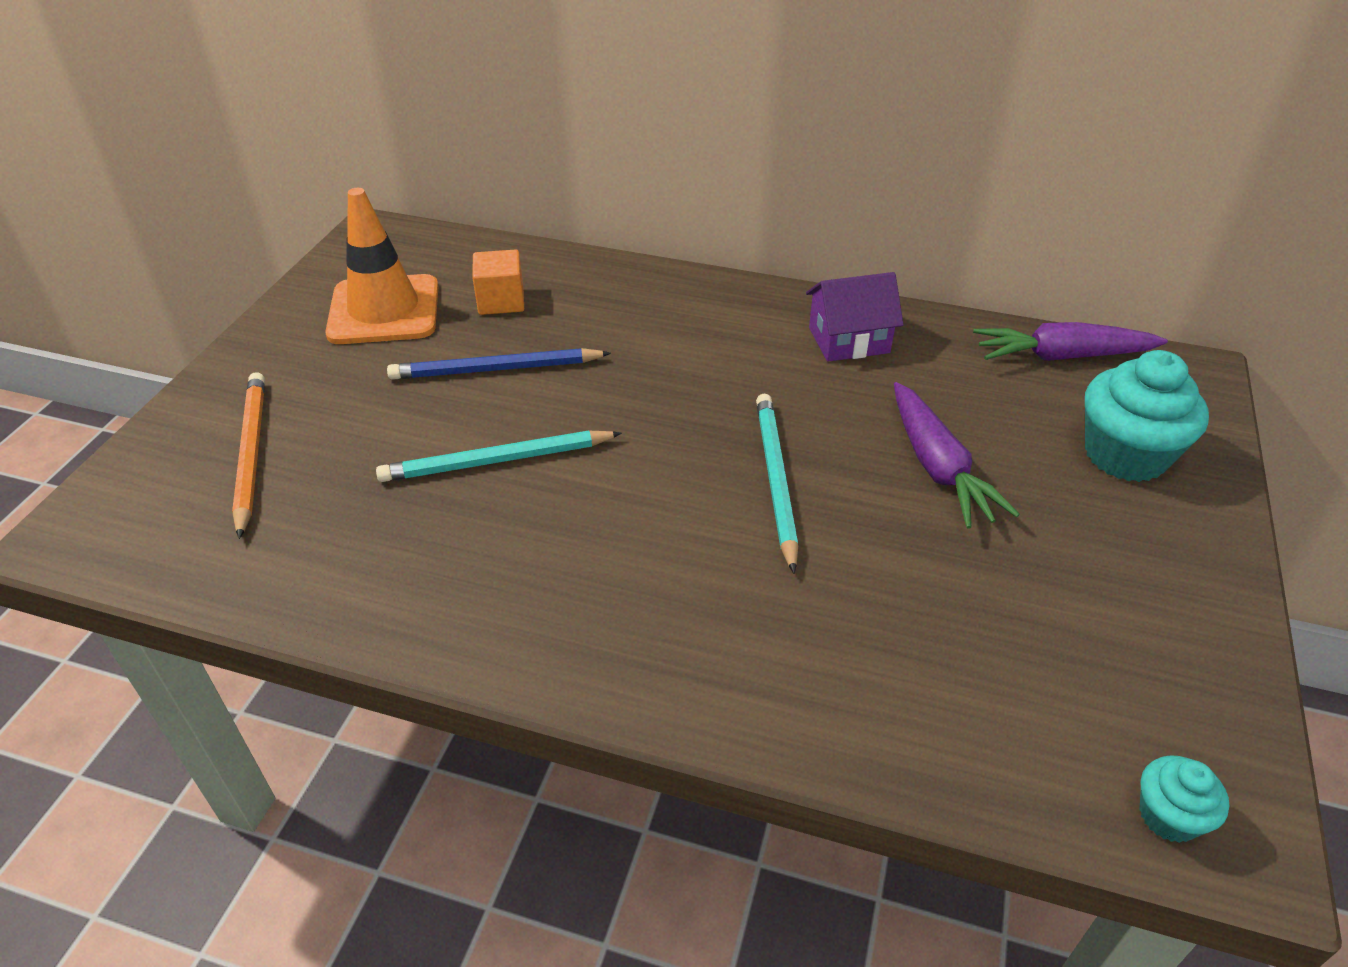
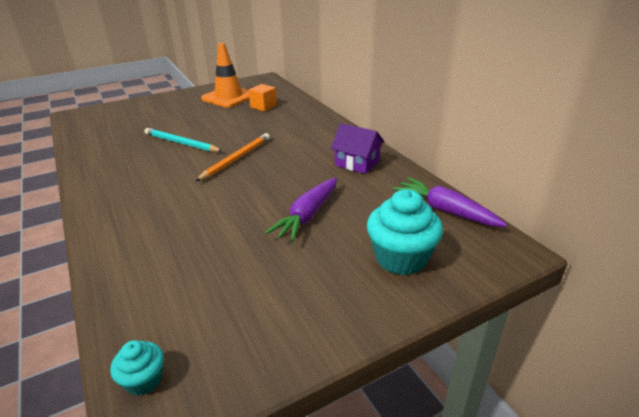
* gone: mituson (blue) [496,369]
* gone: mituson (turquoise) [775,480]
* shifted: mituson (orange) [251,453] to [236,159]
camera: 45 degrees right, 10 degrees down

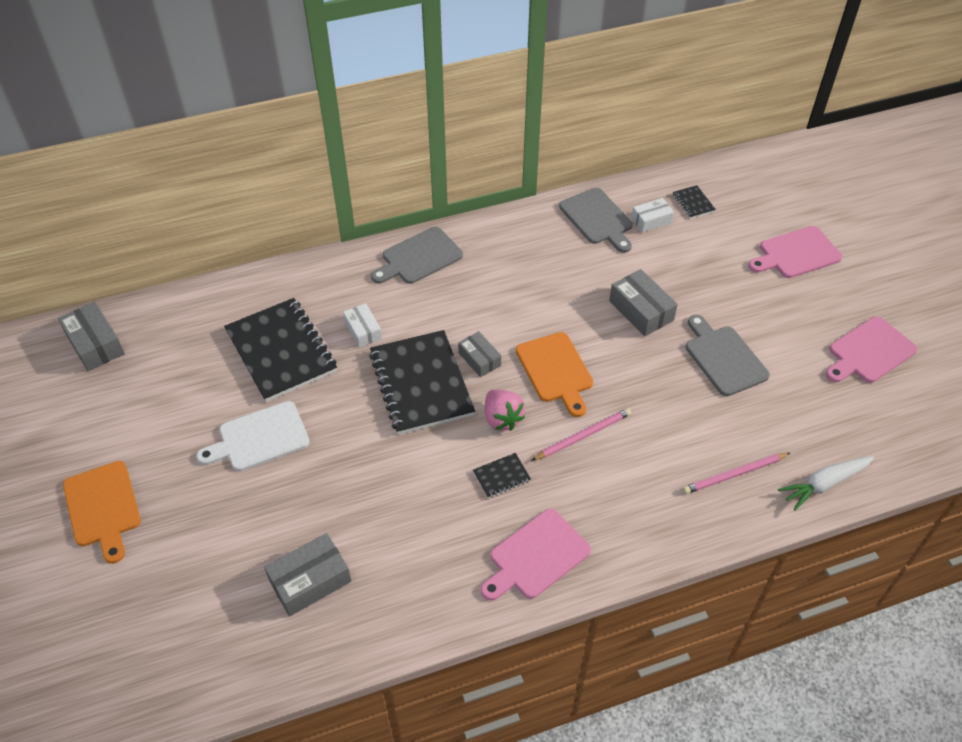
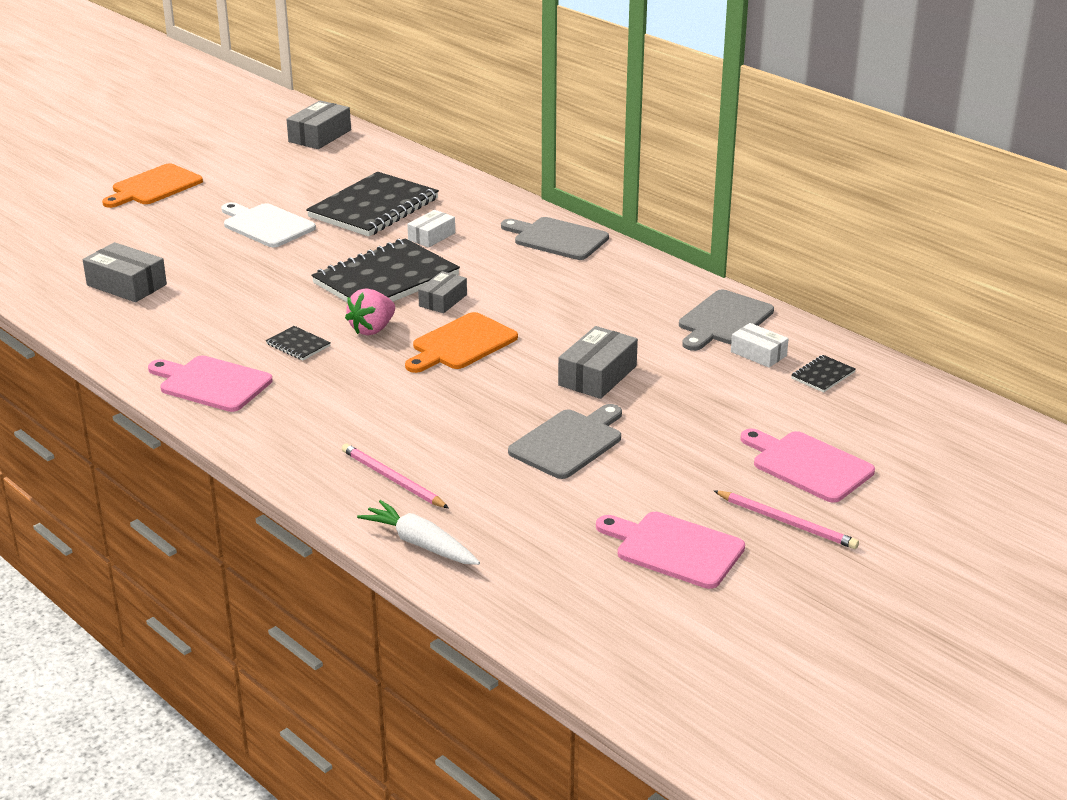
* shifted: mituson (pink) [583,436] to [787,522]
camera: 65 degrees right, 20 degrees down

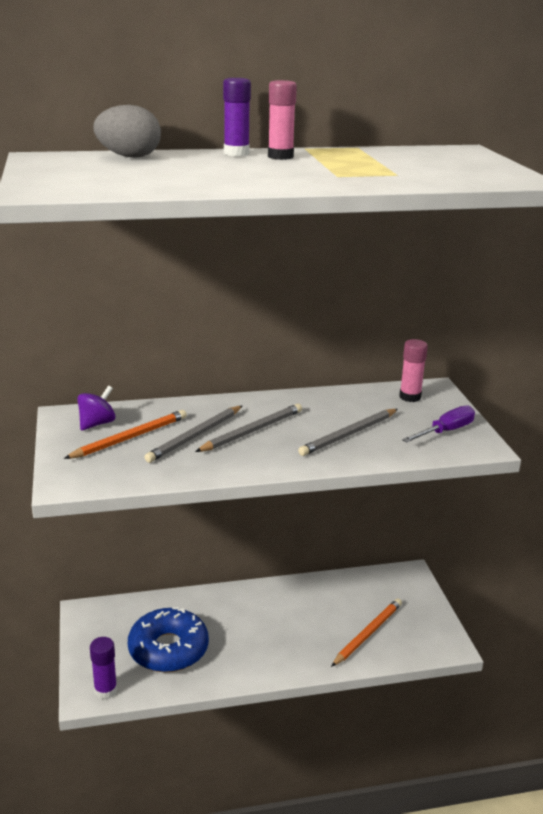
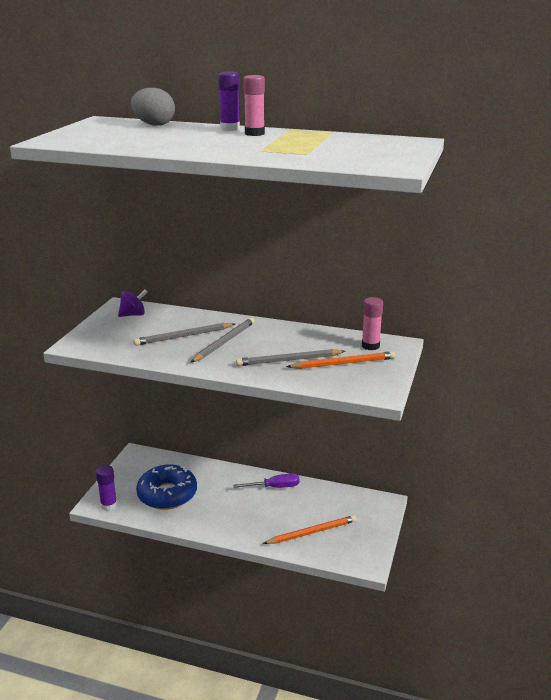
* shifted: mituson (orange) [130,437] to [343,363]
* shifted: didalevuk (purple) [445,431] to [274,487]
* rotated: mituson (grey) [252,431] = [224,342] 45 degrees counterclockwise
camera: 30 degrees right, 0 degrees up

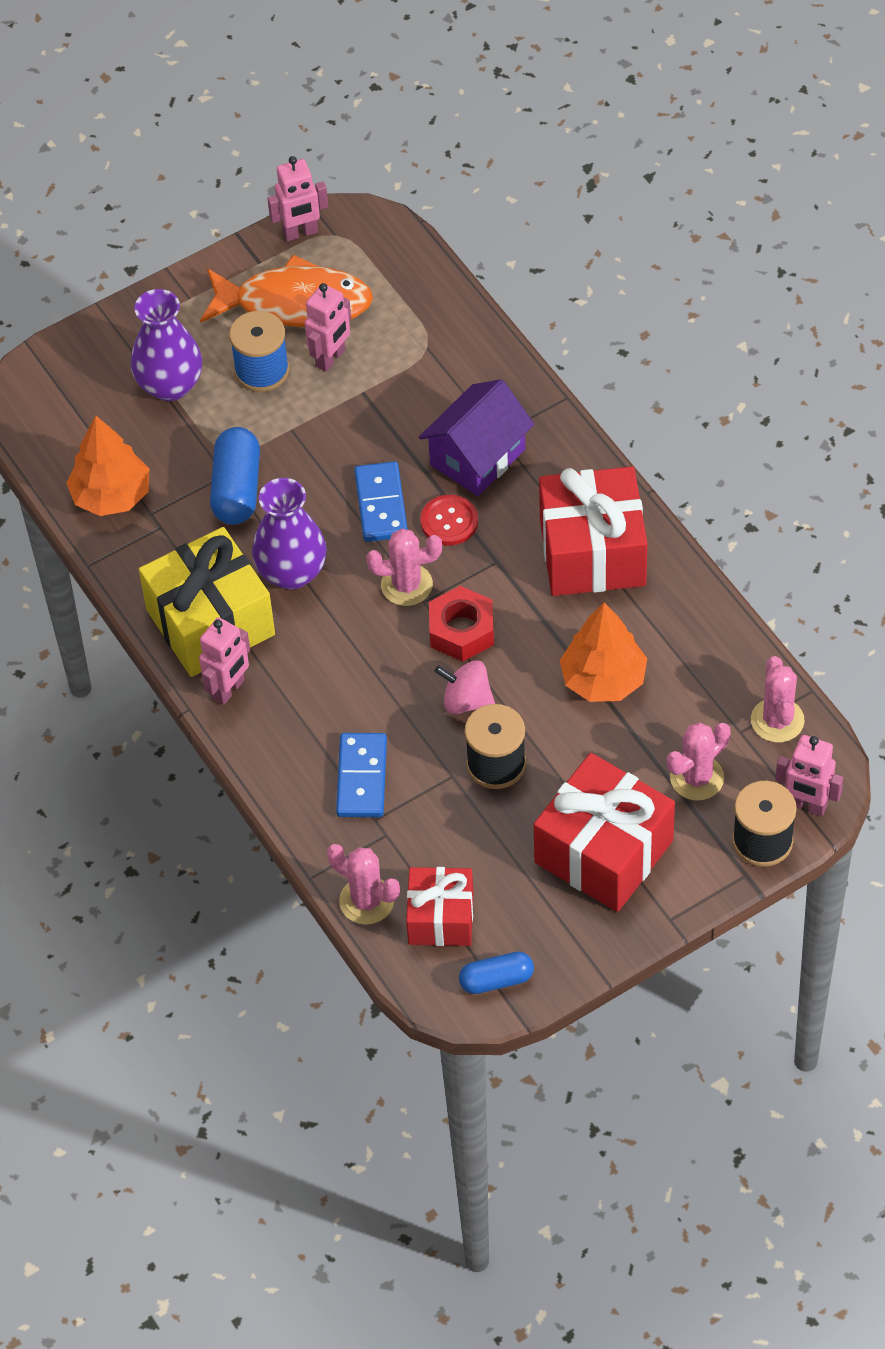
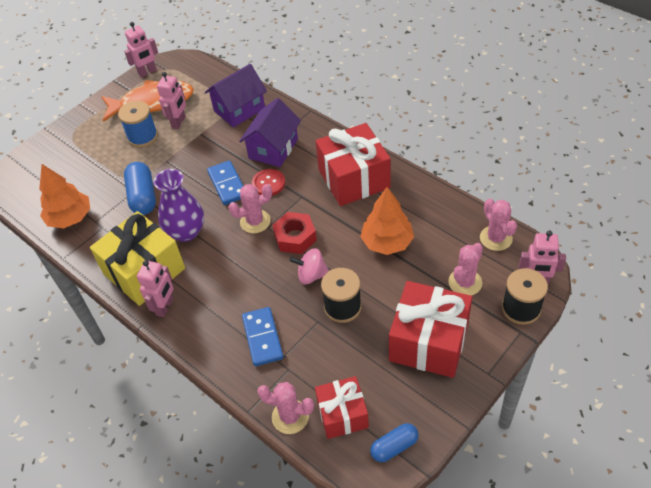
* gone: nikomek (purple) [170,385]
* new: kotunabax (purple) [239,109]
camera: 15 degrees left, 5 degrees down

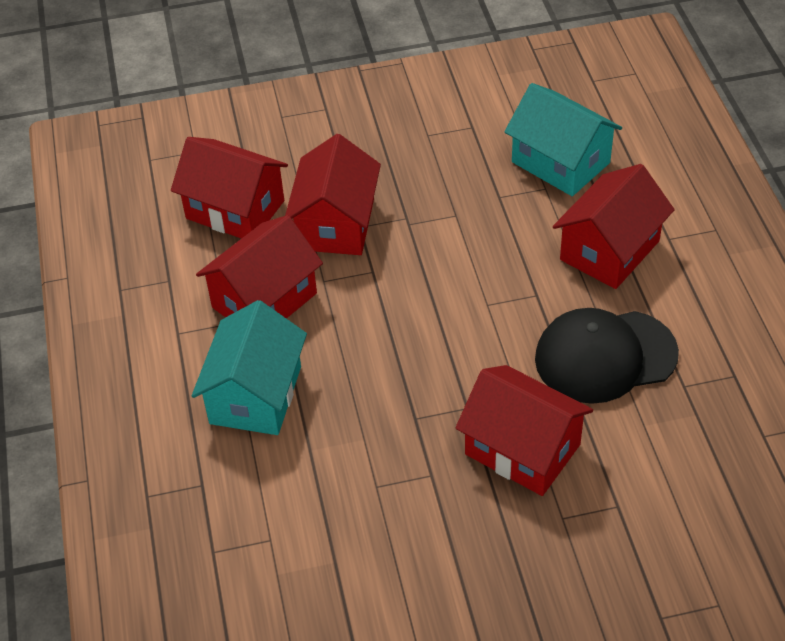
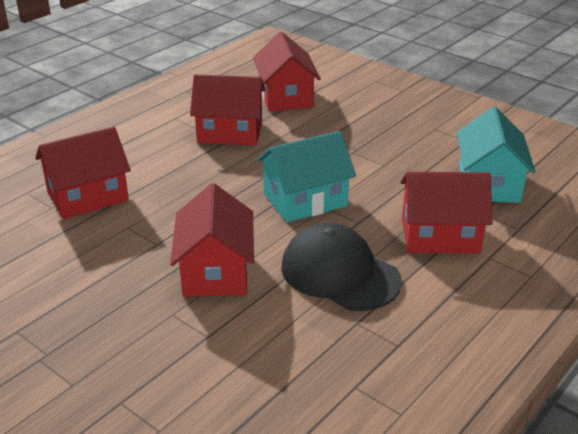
* shifted: kotunabax (turquoise) [255,395] to [305,200]
* shifted: kotunabax (red) [336,224] to [88,196]
camera: 50 degrees right, 15 degrees down

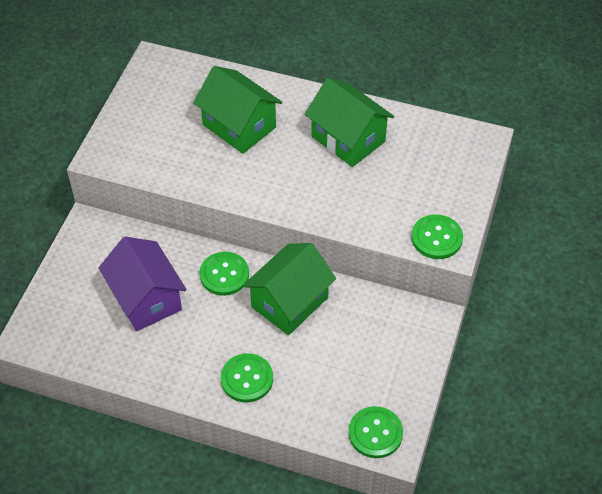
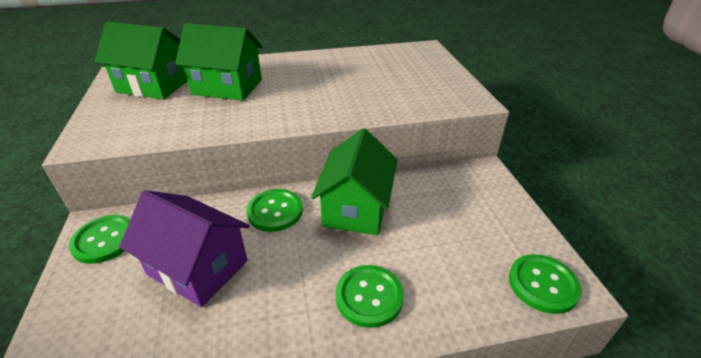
* shifted: kotunabax (green) [348,139] to [154,85]
* shifted: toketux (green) [436,238] to [105,240]
camera: 30 degrees left, 15 degrees down

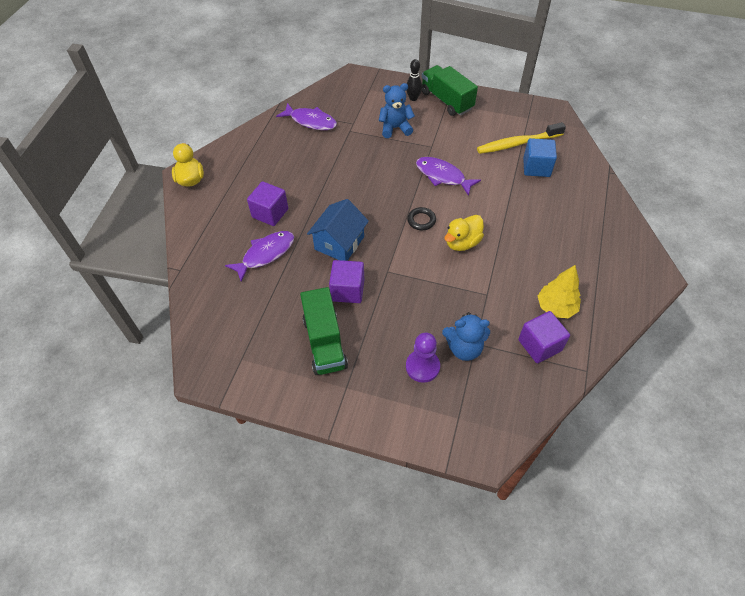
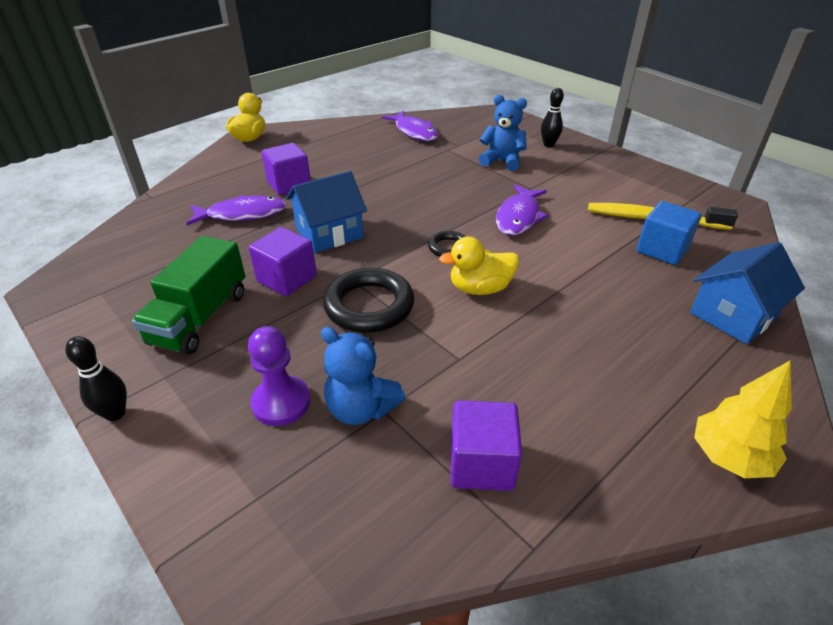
* gone: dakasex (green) [446,101]
* new: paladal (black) [115,413]
* new: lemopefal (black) [369,306]
* new: kotunabax (blue) [733,315]
* shifted: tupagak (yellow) [555,307] to [729,457]
* rotated: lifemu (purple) [442,176] = [519,217] 135 degrees counterclockwise
camera: 30 degrees right, 15 degrees down

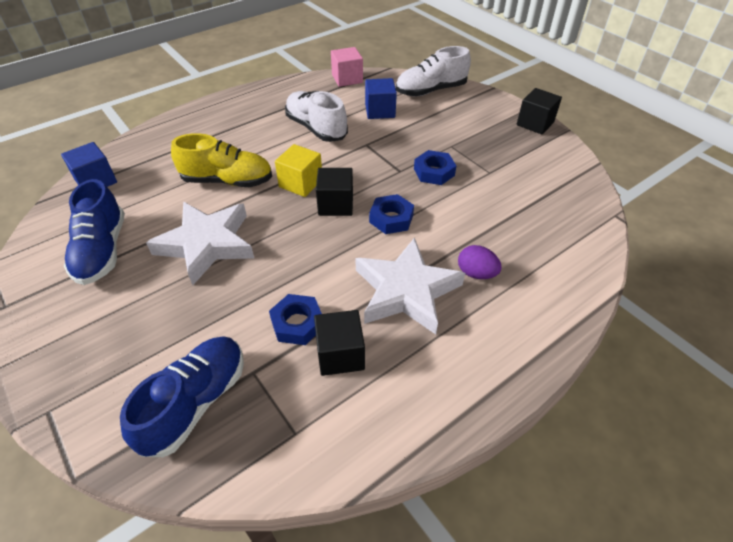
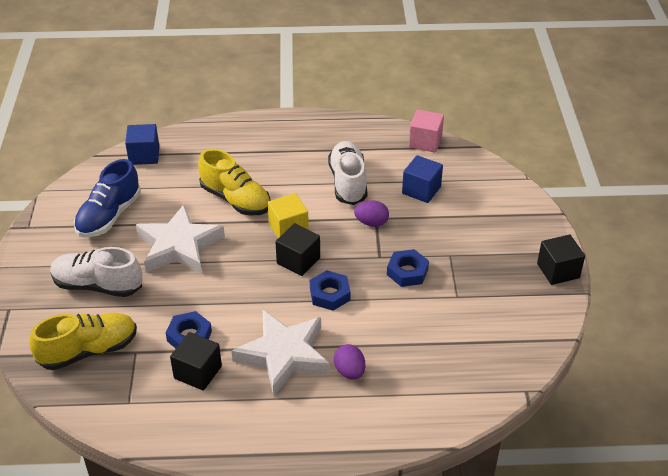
* new: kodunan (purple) [371,223]
* shifted: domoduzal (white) [431,91] to [98,285]
* repainted: domoduzal (blue) [195,402] to domoduzal (yellow) [88,351]
camera: 35 degrees right, 5 degrees down

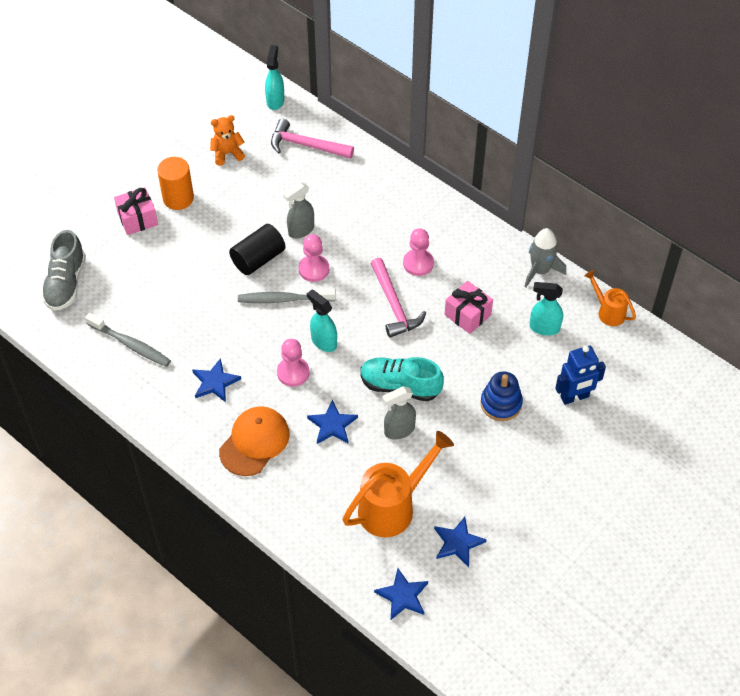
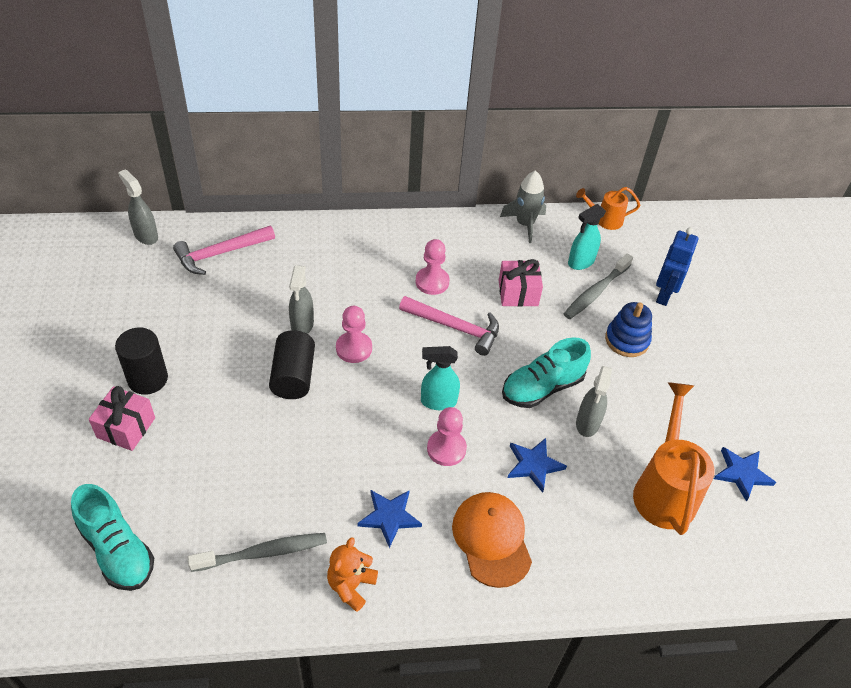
* gone: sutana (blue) [403,596]
* shifted: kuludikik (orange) [227,154] to [351,586]
* shifted: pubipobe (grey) [284,299] to [596,292]
* repainted: domoduzal (grey) [66,283] to domoduzal (turquoise) [117,550]
* repainted: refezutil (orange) [178,198] to refezutil (black) [148,379]
* repainted: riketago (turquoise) [275,101] to riketago (grey) [146,235]
camera: 50 degrees left, 5 degrees down

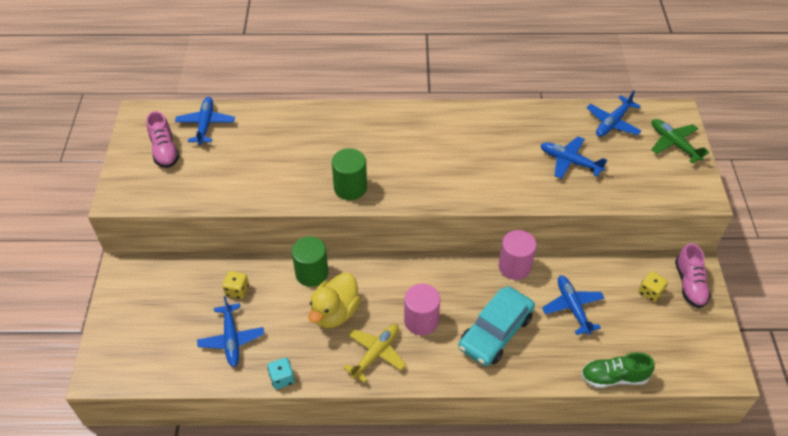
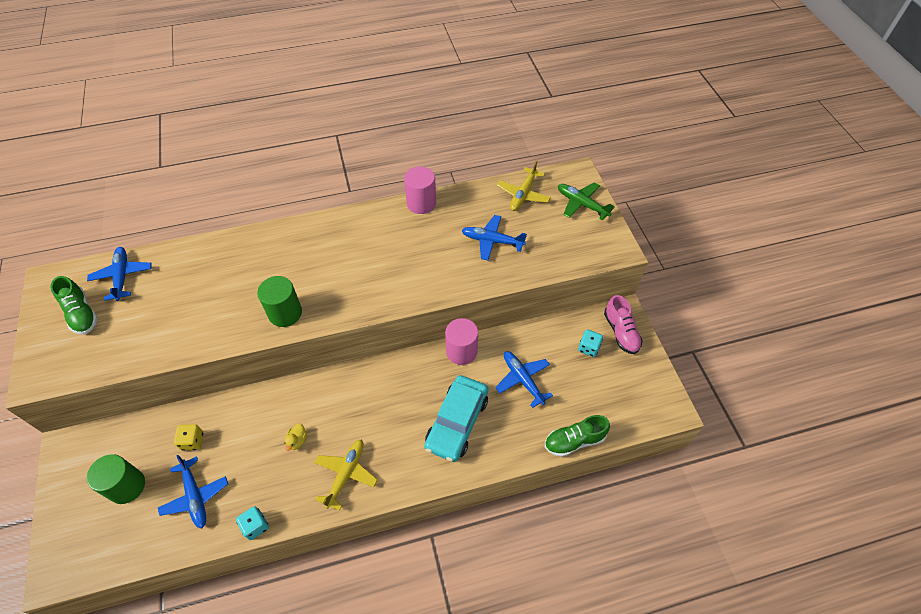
* shifted: refezutil (green) [311,273] to [127,486]
* shifted: refezutil (pink) [421,321] to [421,203]
* repainted: domoduzal (pink) [164,150] to domoduzal (green) [81,314]
* repainted: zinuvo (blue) [613,122] to zinuvo (yellow) [523,194]
* repainted: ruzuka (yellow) [650,292] to ruzuka (turquoise) [588,348]
* scaled: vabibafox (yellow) [335,313] = [297,441] x0.44
camera: 15 degrees left, 5 degrees up

